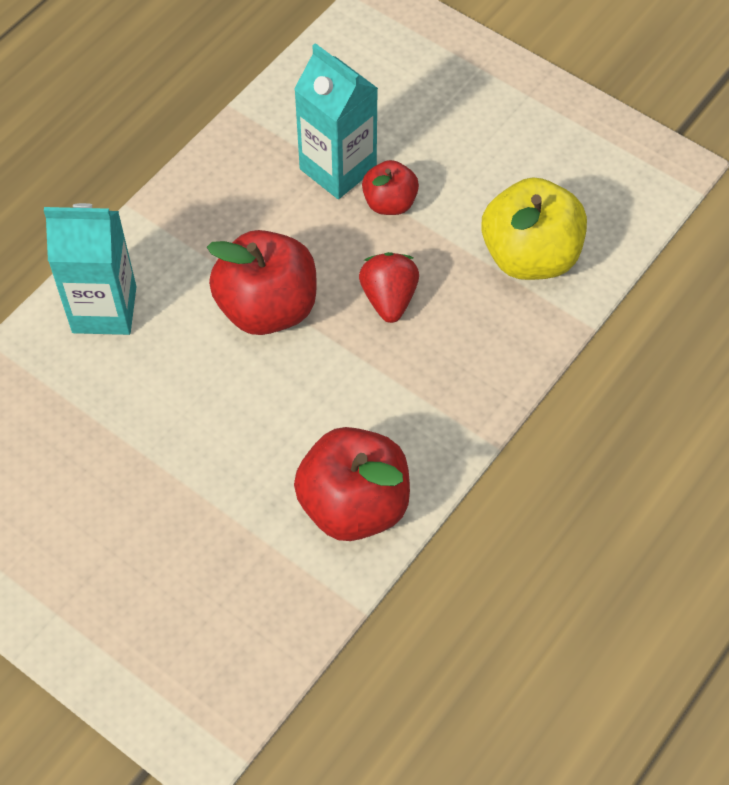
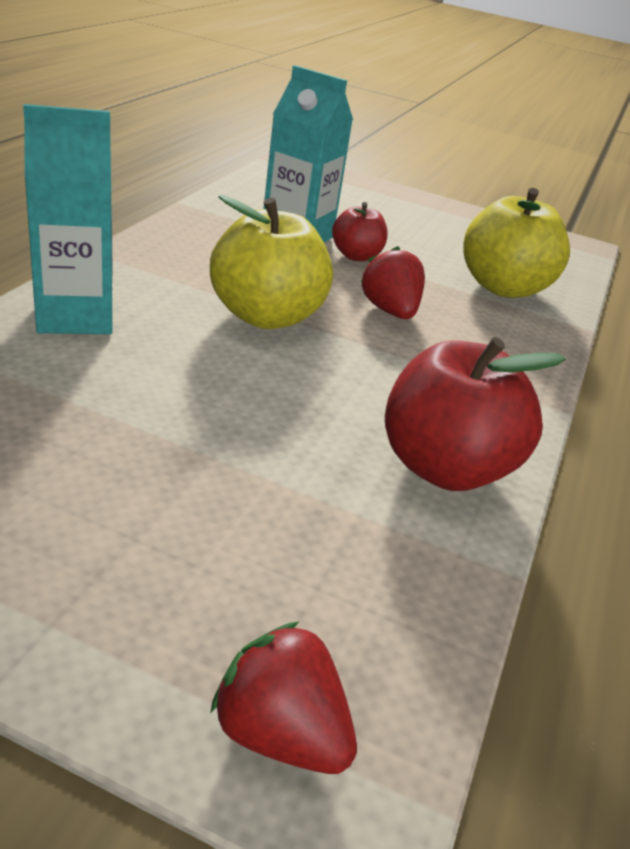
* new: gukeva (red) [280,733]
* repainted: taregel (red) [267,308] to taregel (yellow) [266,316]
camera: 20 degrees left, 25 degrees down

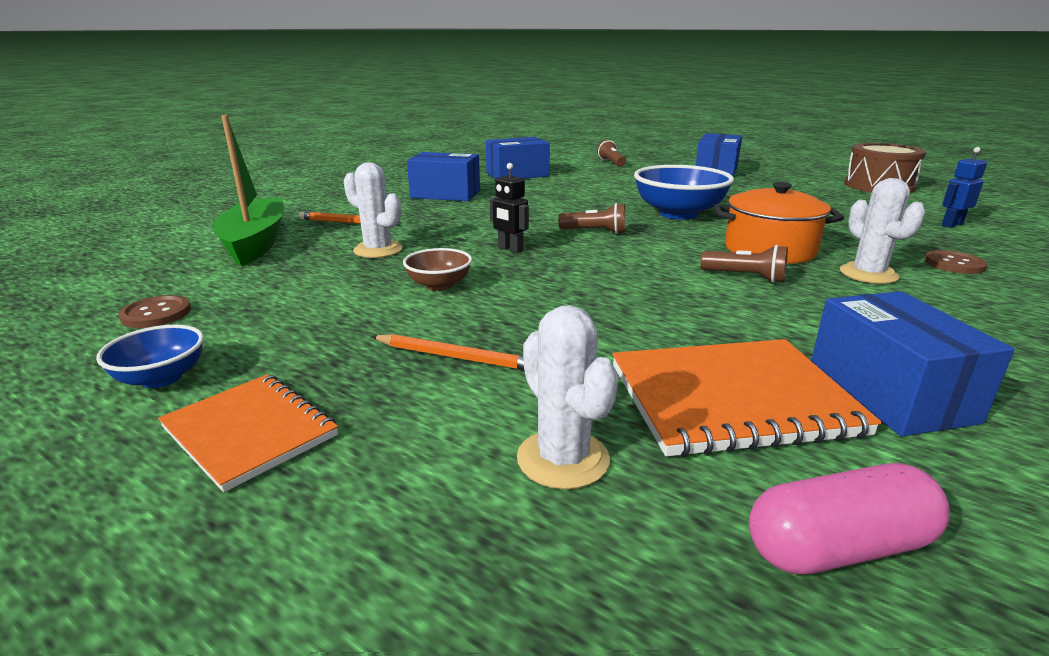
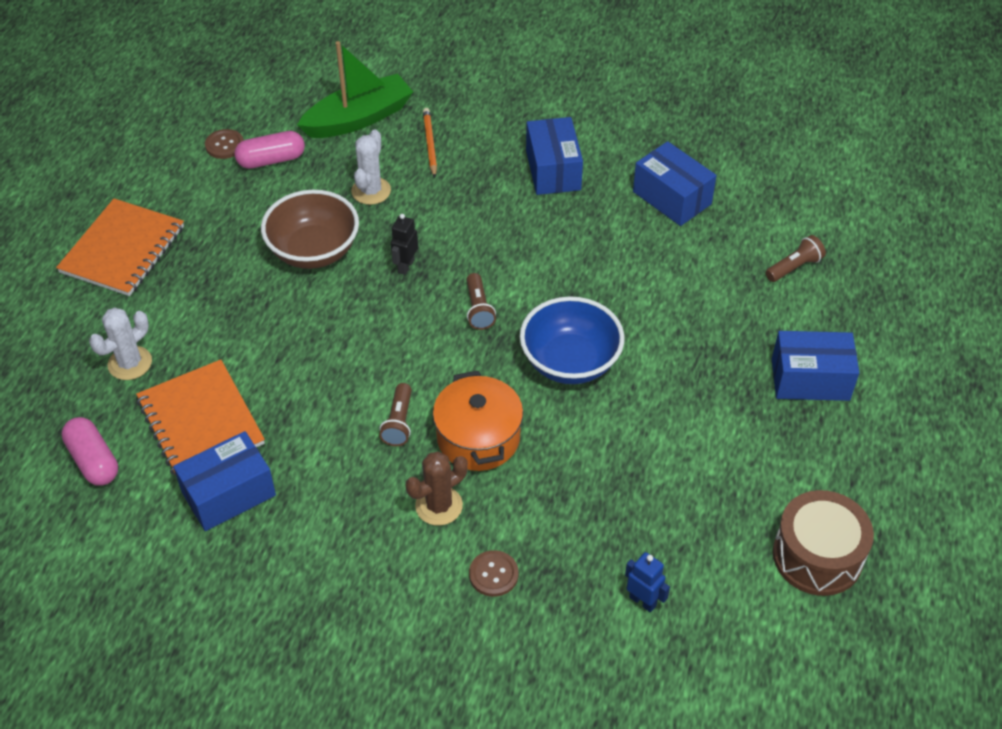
* gone: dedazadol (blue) [161,378]
* gone: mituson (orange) [456,357]
* new: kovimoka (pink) [271,160]
* repainted: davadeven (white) [868,274] to davadeven (brown) [439,506]
* scaled: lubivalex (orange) [250,432] = [122,250] x1.52
* scaled: dedazadol (brown) [439,285] = [314,251] x1.93
camera: 70 degrees right, 25 degrees up

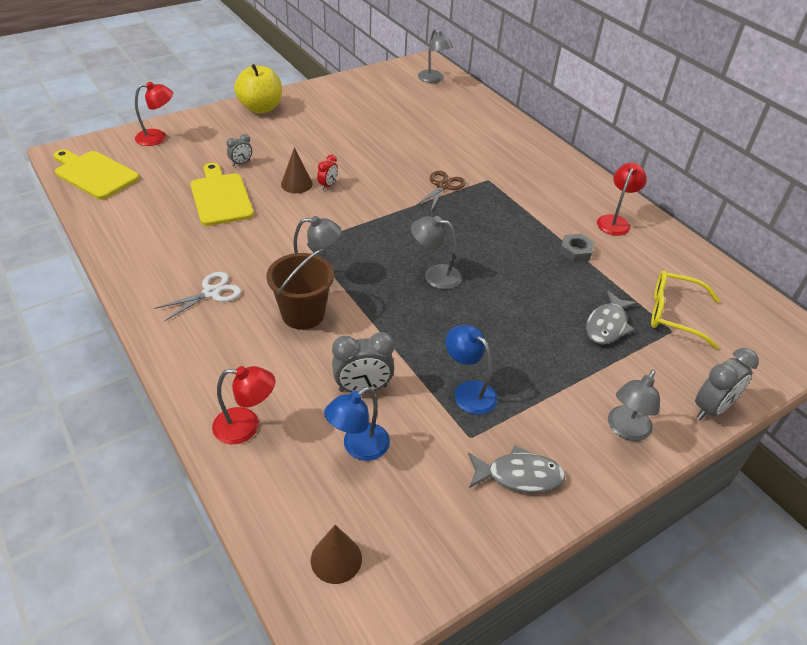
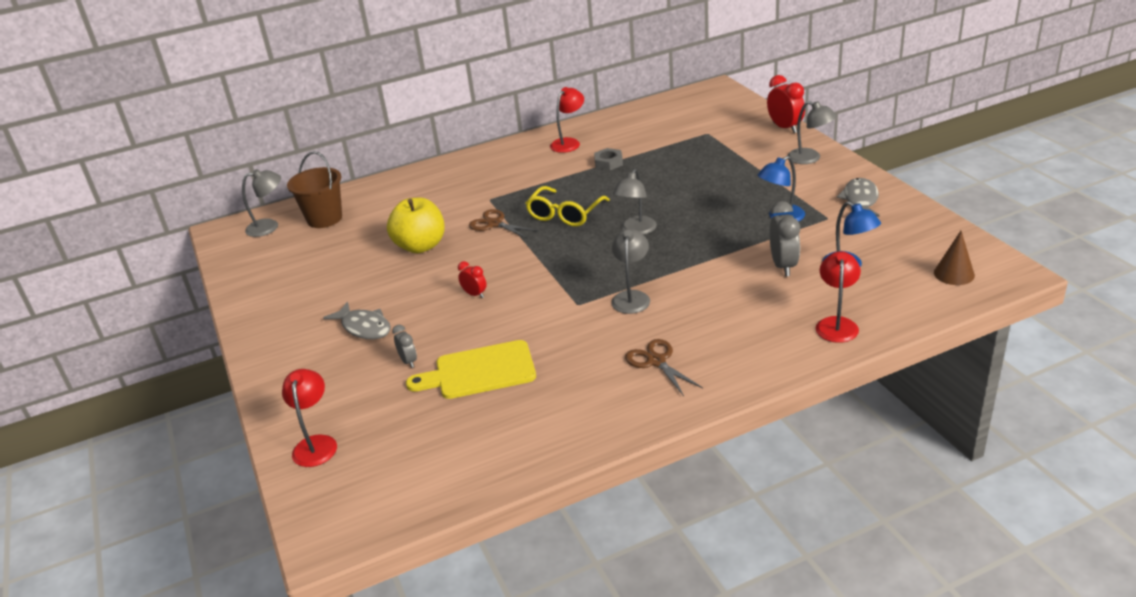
* gone: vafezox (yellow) [94,174]
* gone: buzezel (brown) [296,184]
* shifted: taregel (yellow) [261,108] to [420,246]
* shifted: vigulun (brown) [303,314] to [324,219]
* shifted: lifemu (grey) [607,325] to [364,327]
* shifted: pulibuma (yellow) [673,314] to [565,214]
* repainted: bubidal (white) [211,293] to bubidal (brown) [656,361]
* repainted: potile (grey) [711,408] to potile (red) [785,128]
* rotated: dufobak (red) [615,221] = [569,143] 90 degrees clockwise
camera: 75 degrees left, 10 degrees down

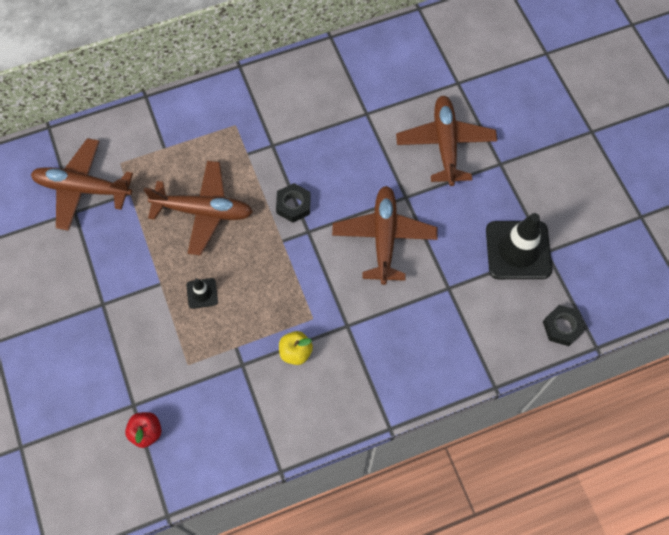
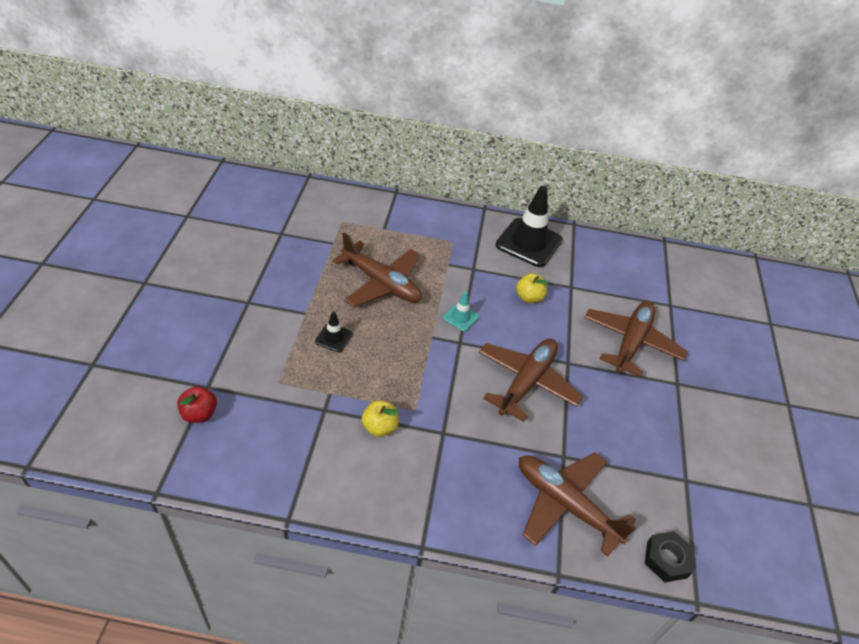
* new: taregel (yellow) [529,297]
* shifted: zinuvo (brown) [82,188] to [565,504]
* shifted: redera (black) [518,250] to [529,243]
* swapped: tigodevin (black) [293,205] to redera (turquoise) [461,317]
camera: 25 degrees right, 20 degrees down

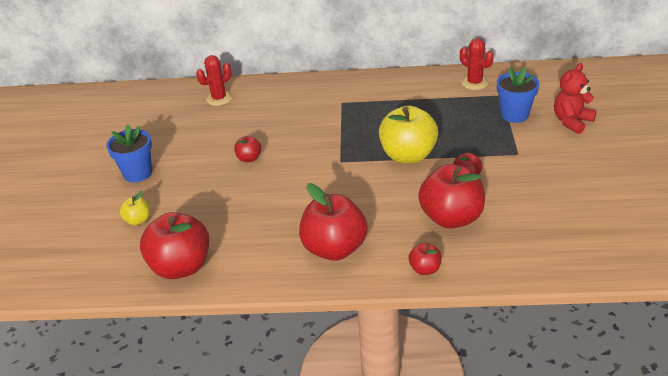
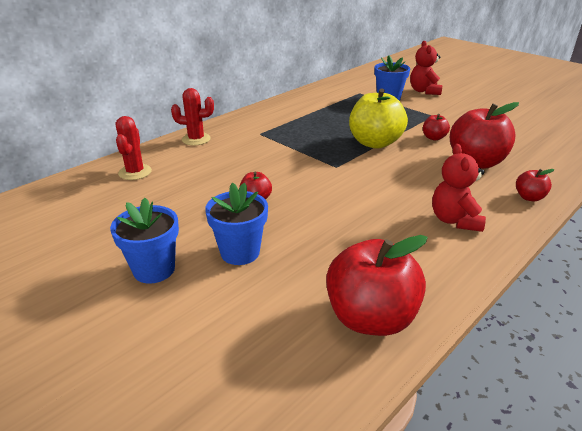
* gone: taregel (yellow) [138,220]
* new: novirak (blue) [240,252]
* shifted: davadeven (red) [474,83] to [196,139]
* swapped: taregel (red) [334,249] to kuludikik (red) [454,220]
camera: 50 degrees left, 5 degrees down

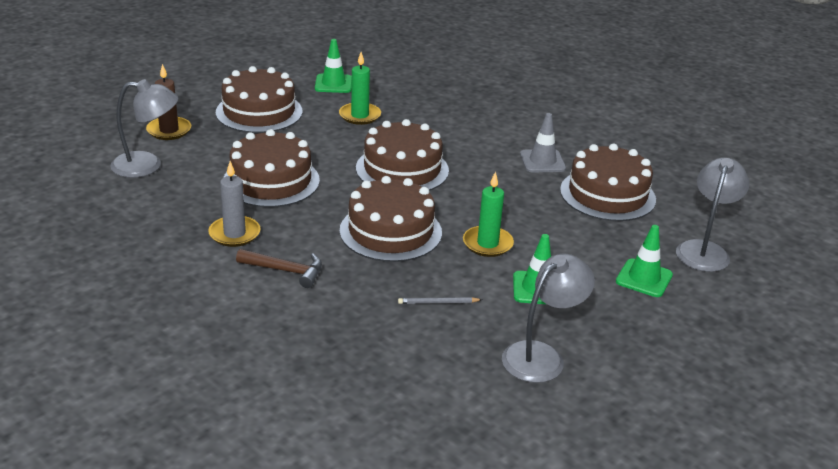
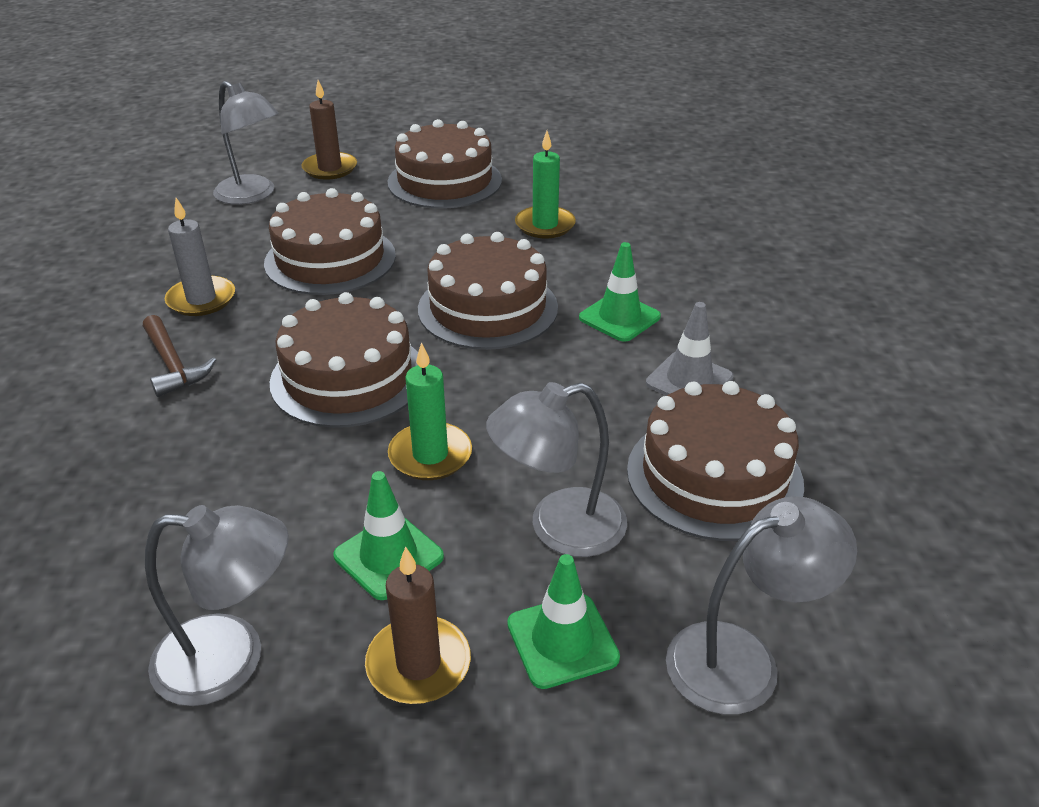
* gone: mituson (grey) [438,302]
* new: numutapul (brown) [418,664]
* new: dufobak (grey) [559,528]
* shifted: redera (green) [333,84] to [619,317]
camera: 45 degrees right, 5 degrees up

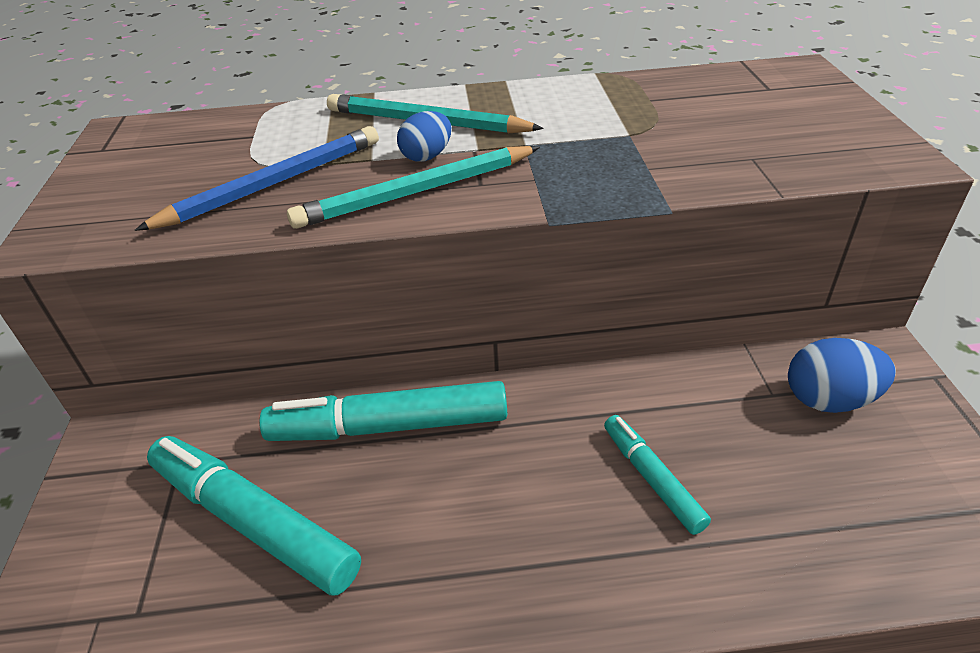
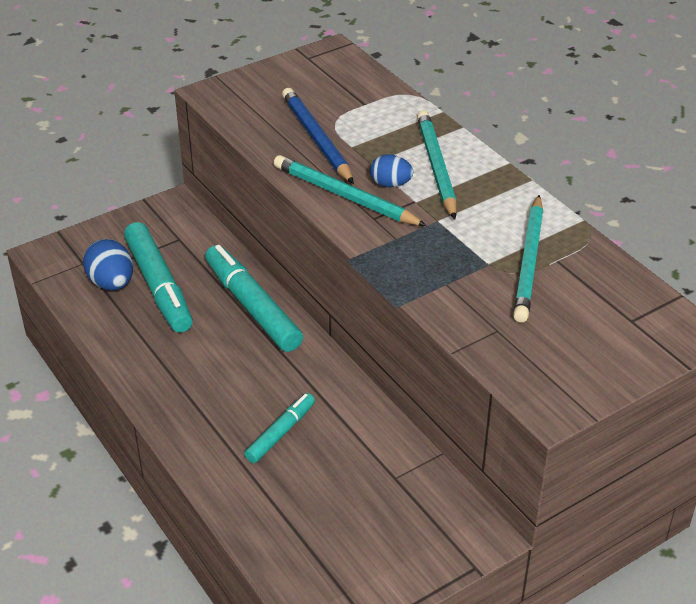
* new: mituson (turquoise) [529,262]
* shifted: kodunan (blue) [829,400] to [111,283]
* rotated: mituson (blue) [274,184] = [316,139] 135 degrees counterclockwise
* rotated: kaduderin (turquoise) [254,522] = [159,285] 150 degrees clockwise
camera: 60 degrees right, 0 degrees up

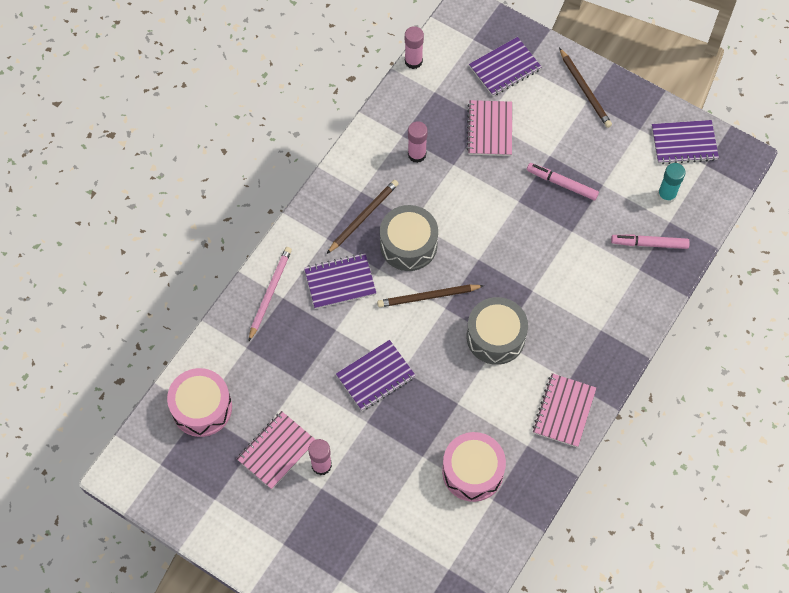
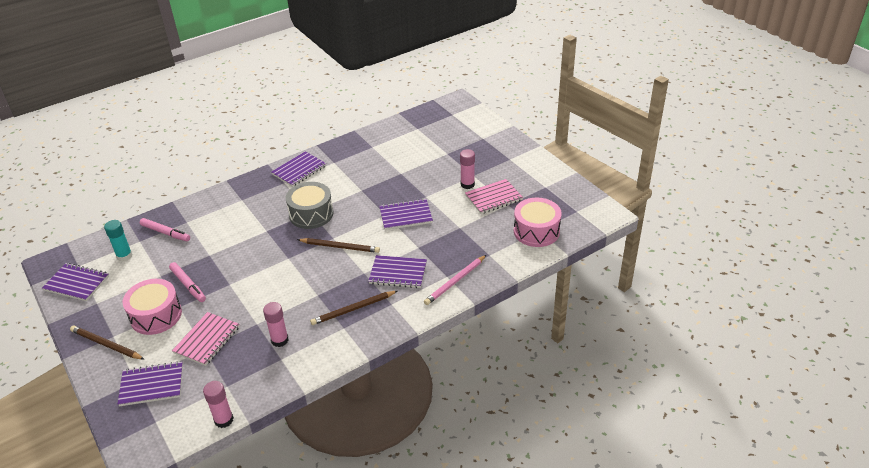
* gone: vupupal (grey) [408,244]
* shifted: vupupal (pink) [472,471] to [156,315]
* repainted: lubivalex (pink) [564,411] to lubivalex (purple) [299,170]
* rotated: mituson (brown) [585,90] = [106,345] 60 degrees counterclockwise
camera: 155 degrees left, 25 degrees down

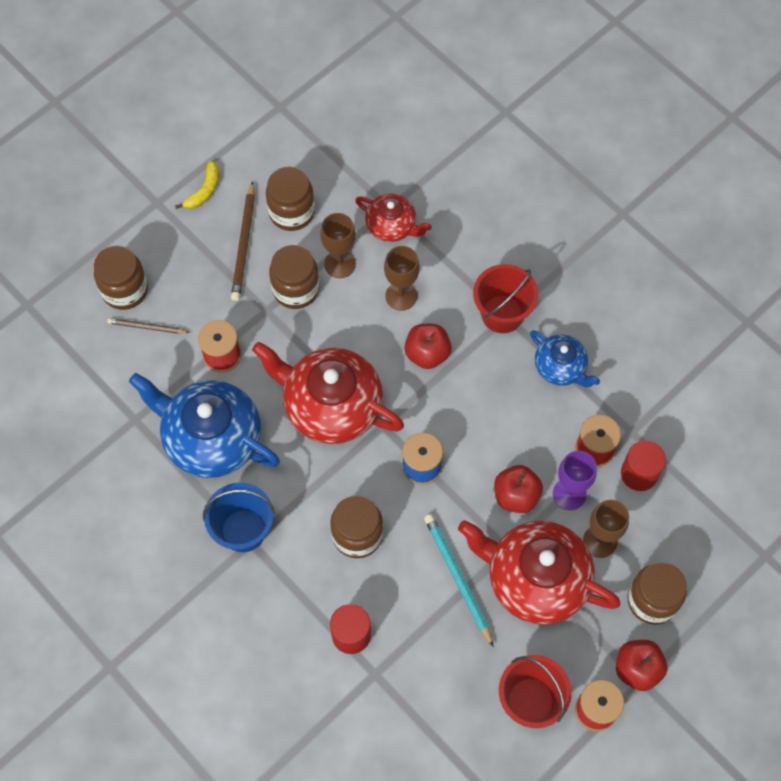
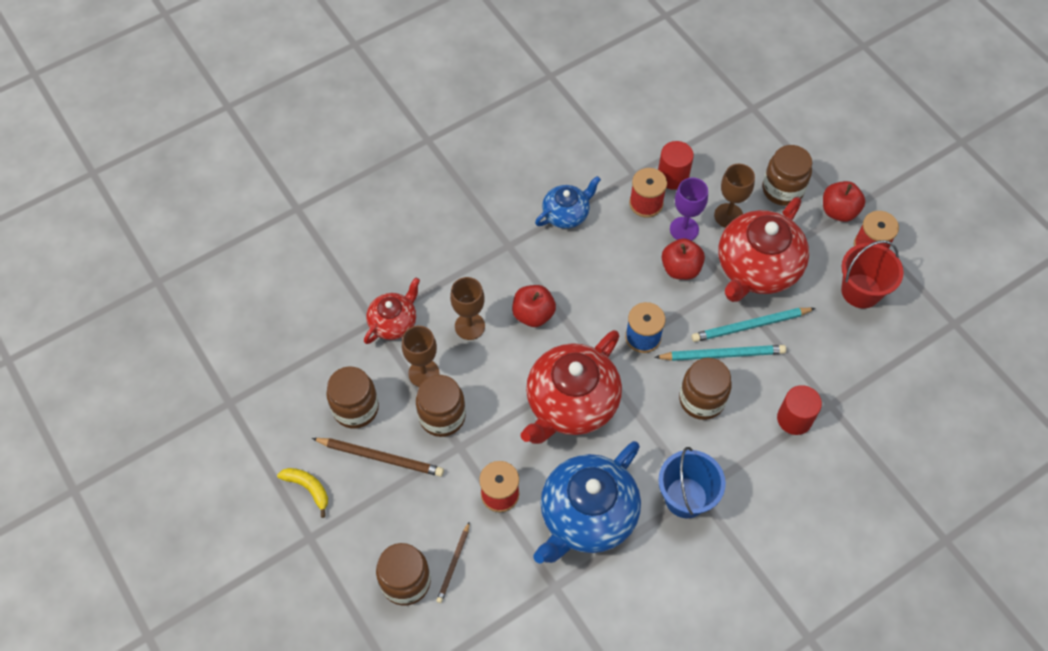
* gone: vigulun (red) [502,314]
* new: mituson (turquoise) [722,354]
camera: 80 degrees left, 5 degrees down

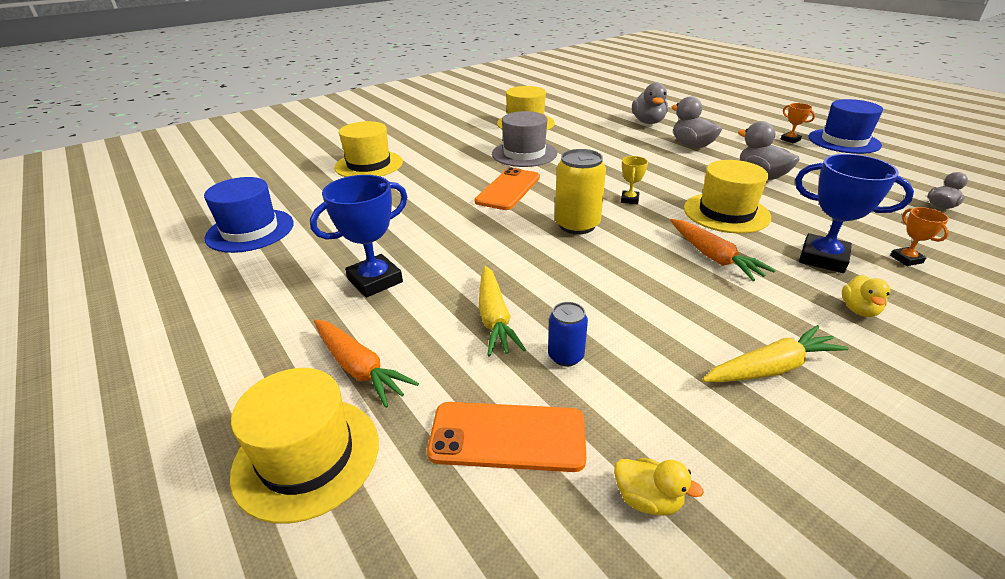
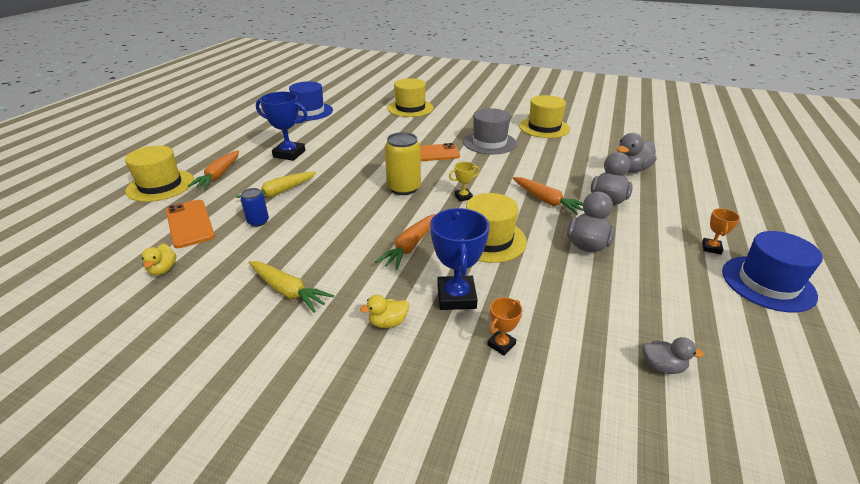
* new: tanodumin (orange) [546,201]
camera: 55 degrees right, 0 degrees up

